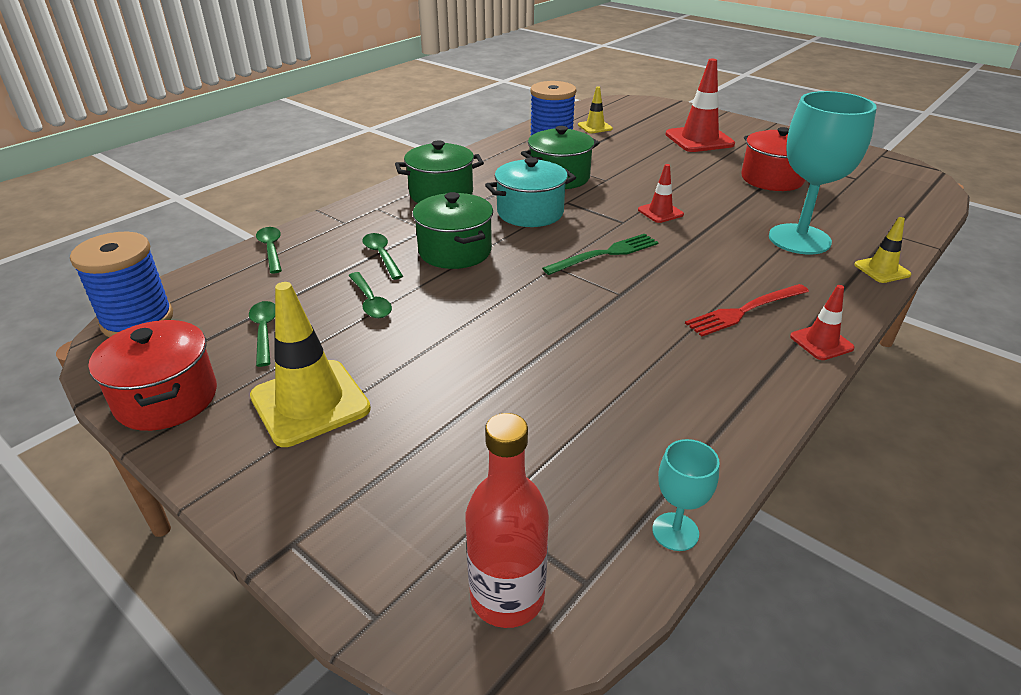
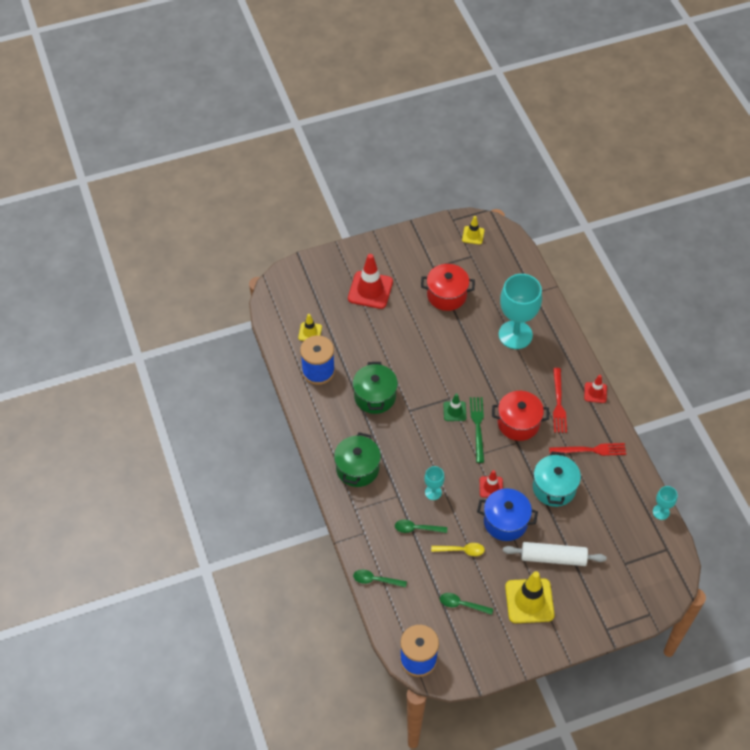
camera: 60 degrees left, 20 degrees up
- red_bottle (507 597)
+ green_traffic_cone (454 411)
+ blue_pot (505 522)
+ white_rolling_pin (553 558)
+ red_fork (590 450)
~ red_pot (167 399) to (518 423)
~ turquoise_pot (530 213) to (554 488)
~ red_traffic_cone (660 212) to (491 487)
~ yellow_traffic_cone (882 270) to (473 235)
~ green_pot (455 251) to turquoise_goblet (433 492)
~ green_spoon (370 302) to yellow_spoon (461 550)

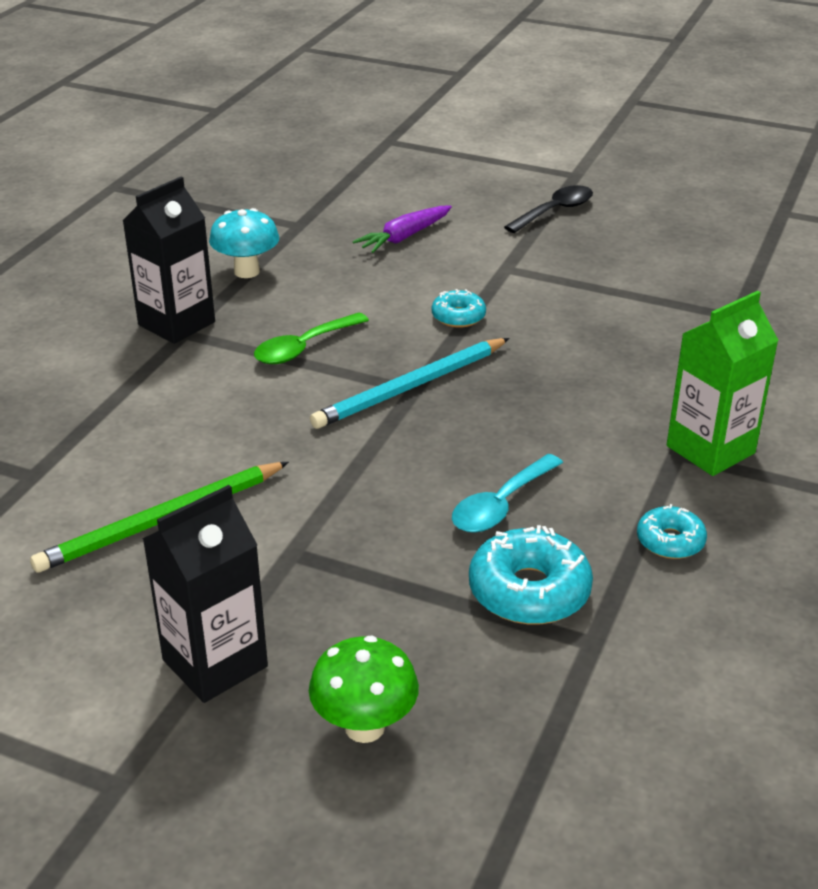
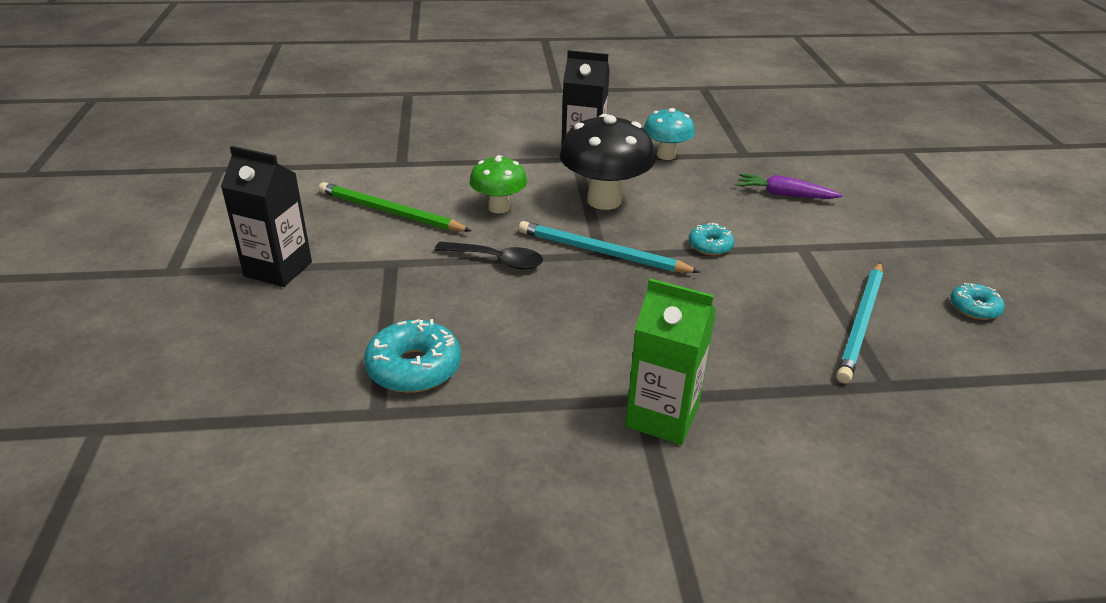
camera: 60 degrees right, 0 degrees up
- turquoise_spoon (501 505)
+ turquoise_pencil (861 323)
~ green_mushroom (364 727) to (499 208)
~ black_spoon (555 211) to (497 260)
~ turquoise_donut (670 541) to (974 308)
~ green_spoon (304 348) to black_mushroom (604 200)

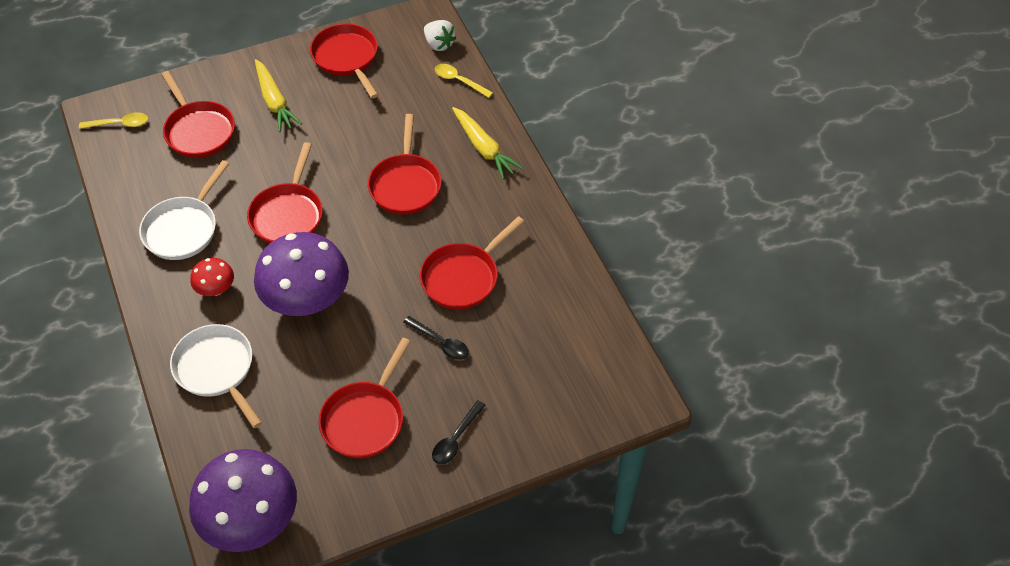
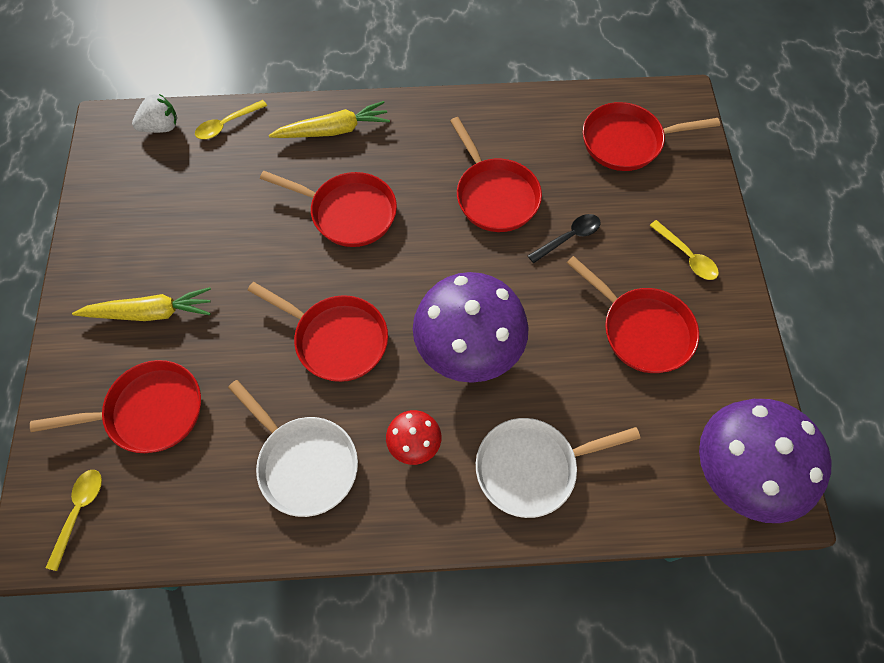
camera: 70 degrees left, 10 degrees up
~ red_pan (347 58) to (627 141)
~ black_spoon (456 439) to yellow_spoon (687 256)

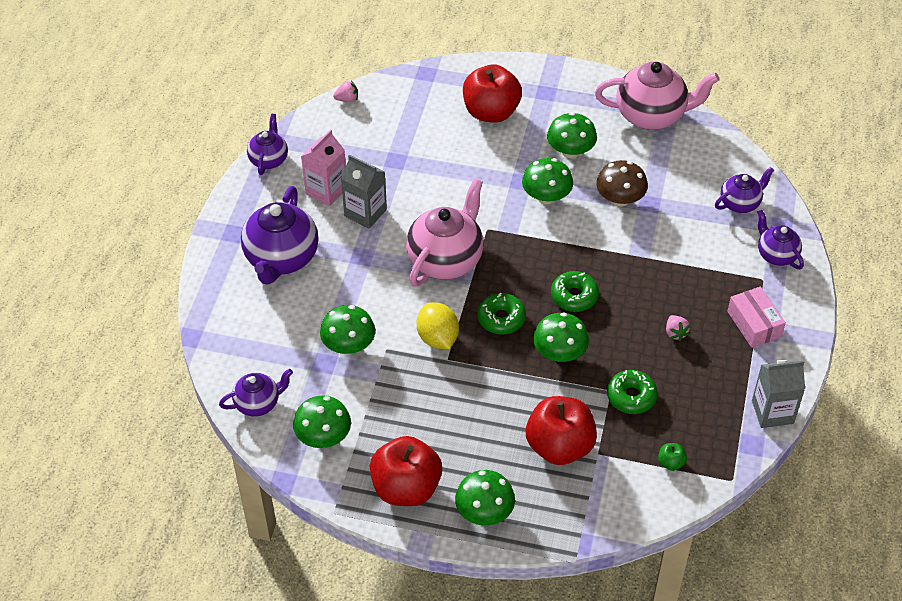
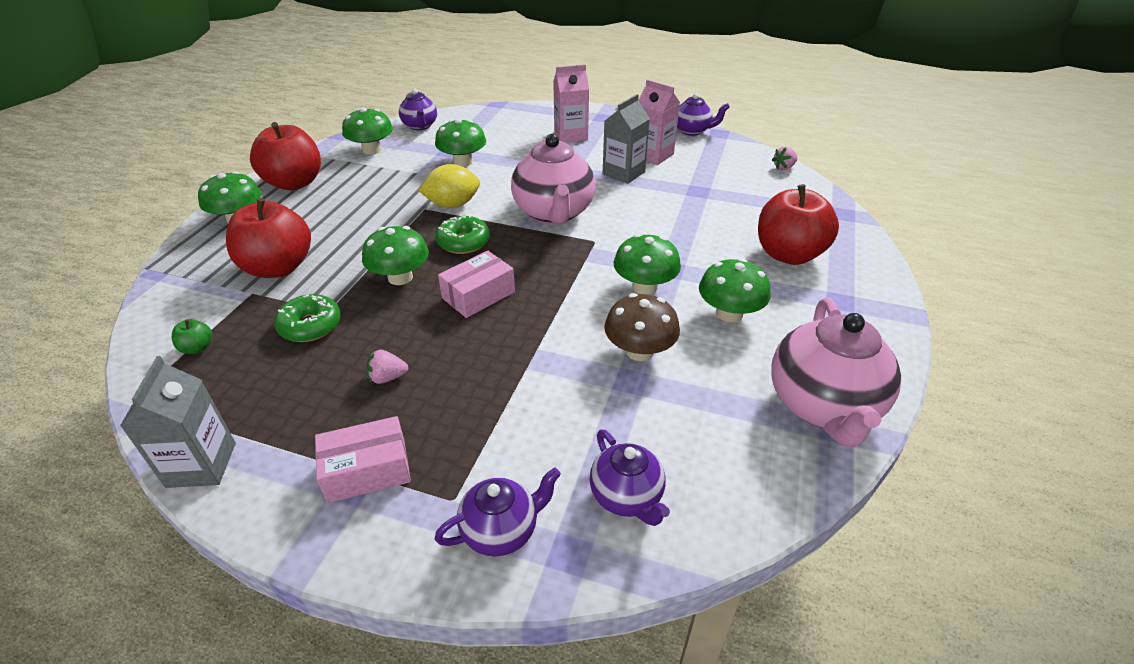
camera: 95 degrees right, 10 degrees down
~ purple_teapot (281 259) to pink_carton (571 135)
~ green_donut (574 296) to pink_box (478 295)
~ pink_strawberry (347 99) = (784 167) 60 degrees clockwise
~ pink_teapot (446 260) = (554 213) 45 degrees clockwise

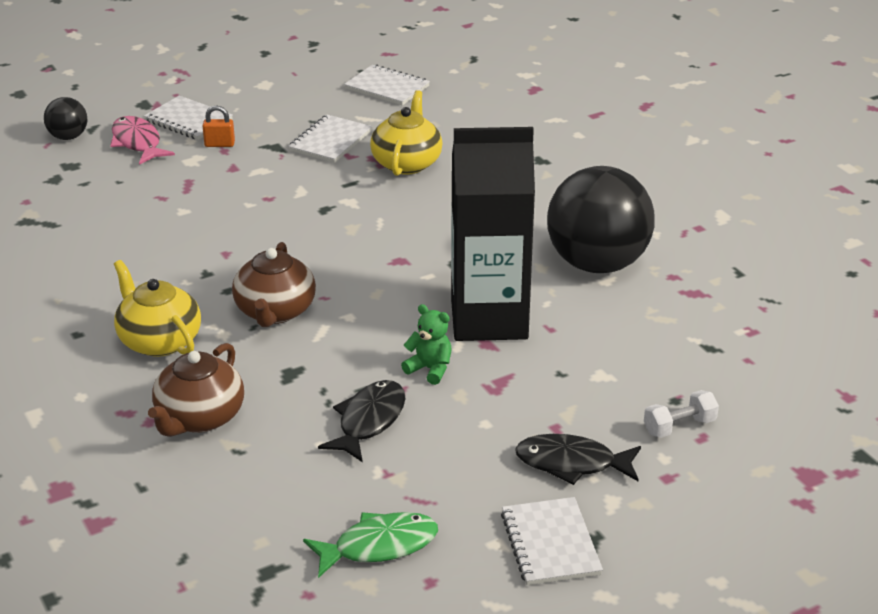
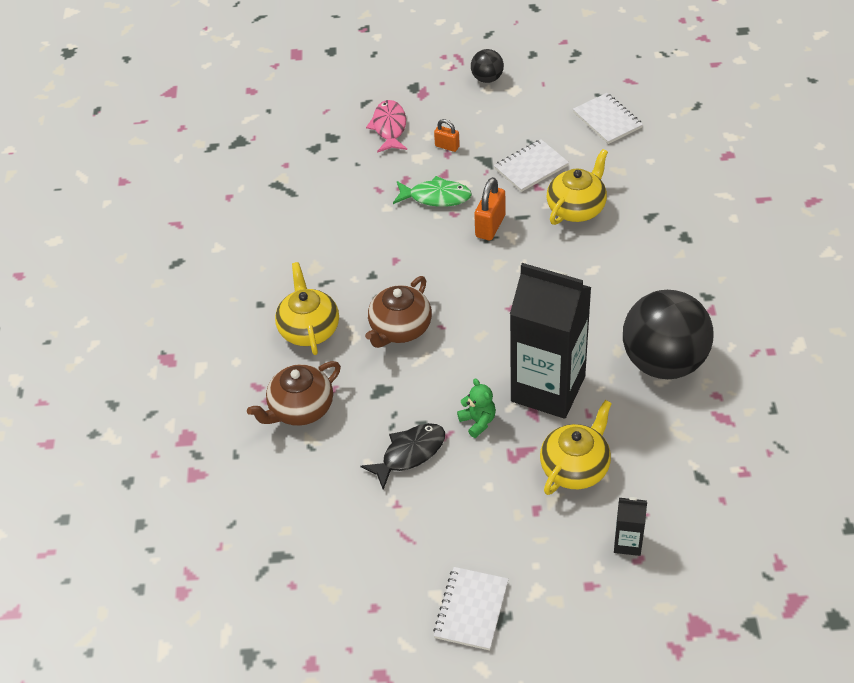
camera: 30 degrees right, 15 degrees up
- white_notebook (188 120)
- black_fish (572 463)
+ orange_padlock (490 226)
+ yellow_teapot (575 467)
~ black_ball (68 137) to (487 79)
~ green_fish (379 546) to (436 197)
~ white_dumbbell (679 426) to black_carton (627 543)

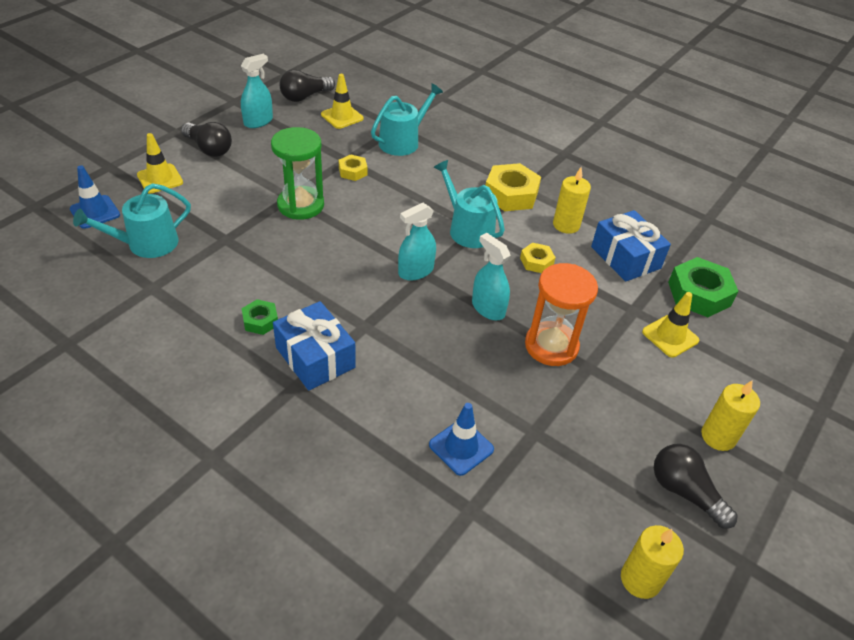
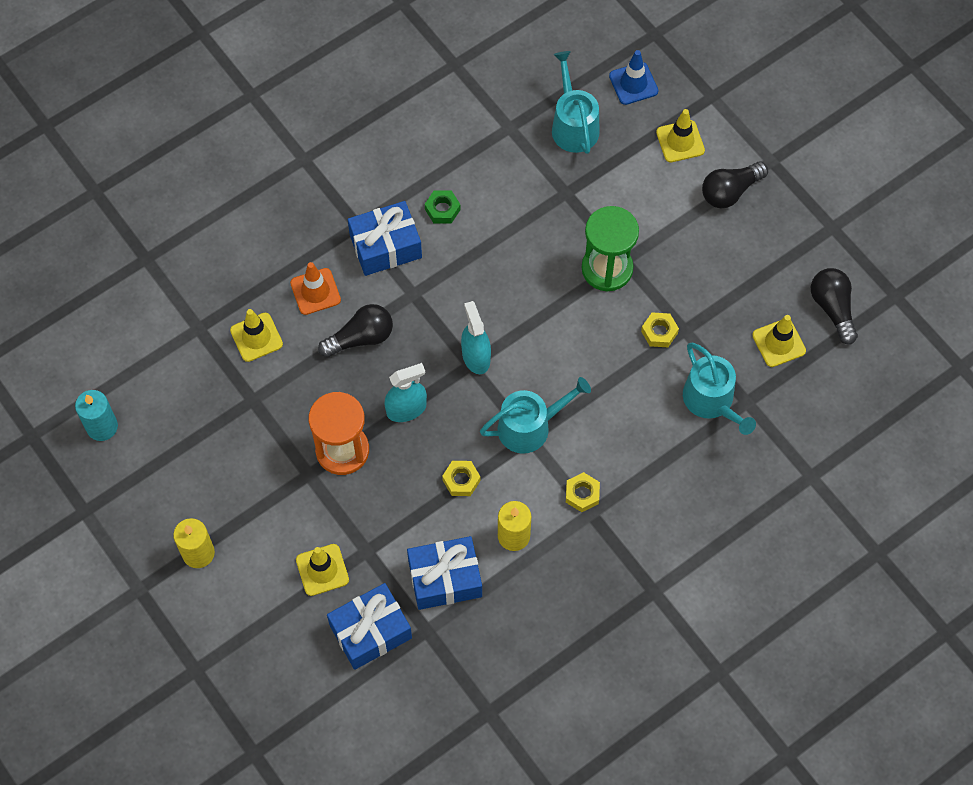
camera: 110 degrees right, 20 degrees up
- turquoise_spray_bottle (258 121)
+ orange_traffic_cone (315 291)
~ black_light_bulb (685 492) to (361 338)
~ green_nut (699 294) to blue_gift (370 631)
~ blue_traffic_cone (461 447) to yellow_traffic_cone (256 337)
~ yellow_candle (640 579) to turquoise_candle (102 426)
~ yellow_nut (511 194) = (582 494) x0.54

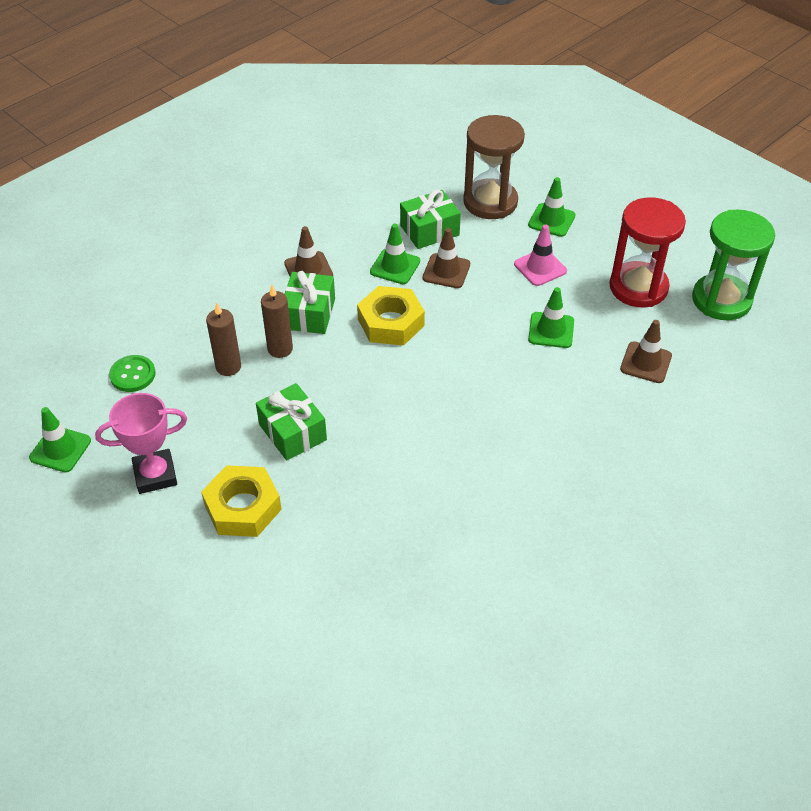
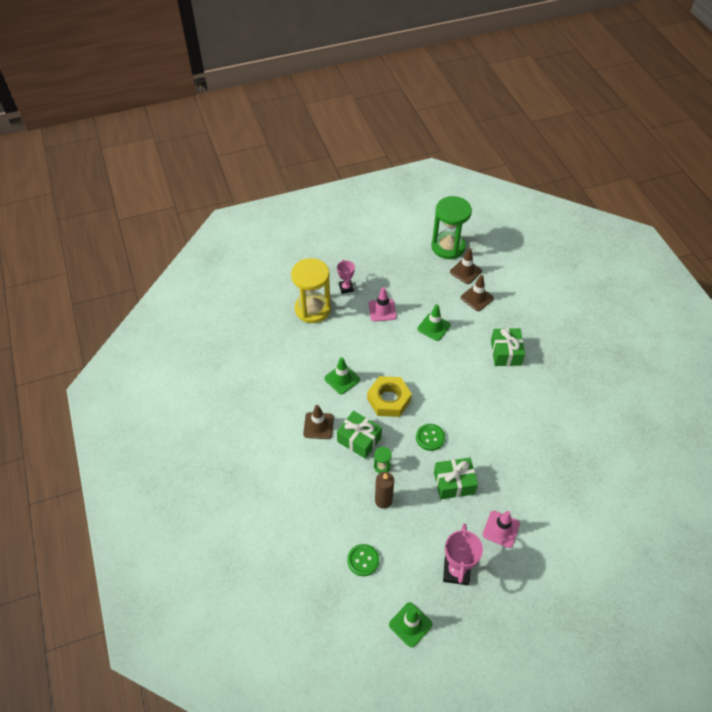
camera: 65 degrees left, 5 degrees up
- red_hourglass (638 287)
+ green_button (430 438)
~ green_gift (429 230) to (505 353)
~ brown_traffic_cone (446 271) to (465 271)
~ yellow_nut (243 507) to pink_traffic_cone (501 529)
~ brown_candle (280 349) to green_hourglass (382 466)
~ green_traffic_cone (551 220) to pink_trophy (346 288)
~ brown_hourglass (490 202) to yellow_hourglass (312 309)

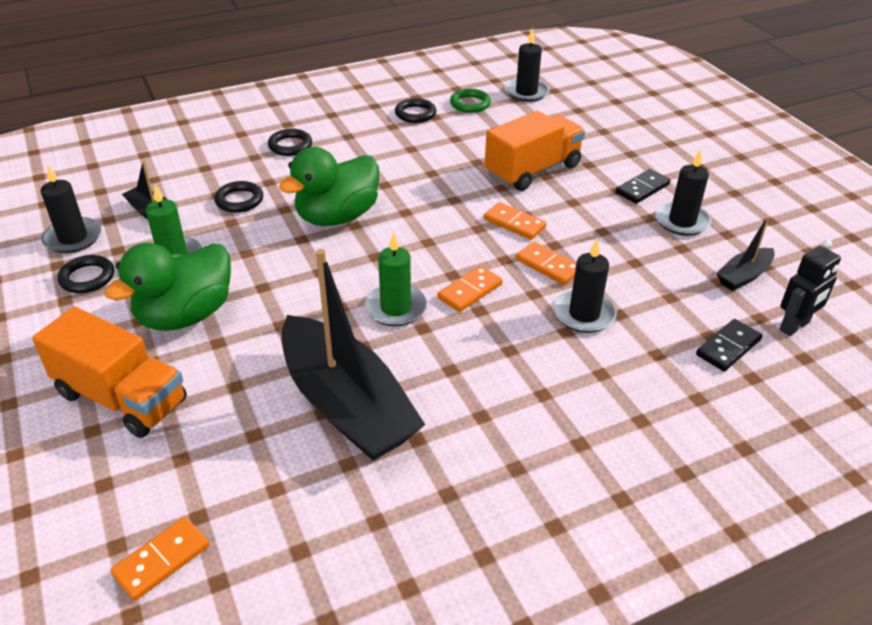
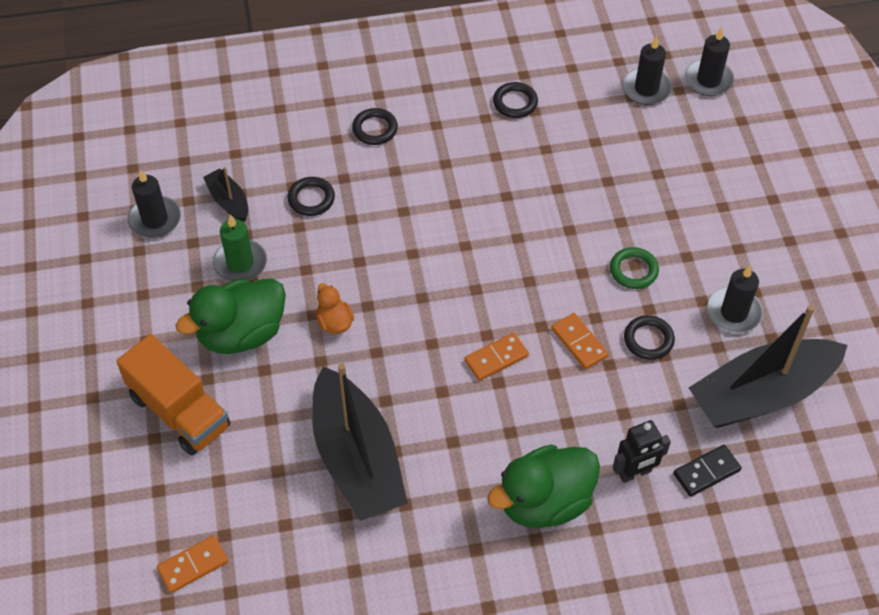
camera: 15 degrees right, 15 degrees up
- green_candle (395 308)
- orange_domino (514 223)
- orange_truck (533 170)
- black_domino (642 189)
+ orange_duck (334 322)
~ black_ring (87 278) to (648 340)
~ green_duck (337 217) to (544 502)
~ green_ring (470 104) to (633 270)
~ black_candle (584 314) to (708 80)
~ black_robot (794 326) to (635 473)
~ black_boat (744 276) = (762 394) x2.21

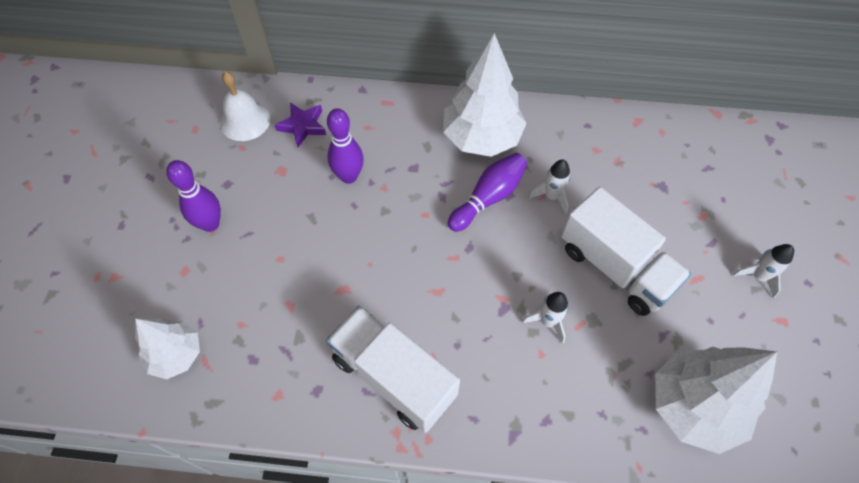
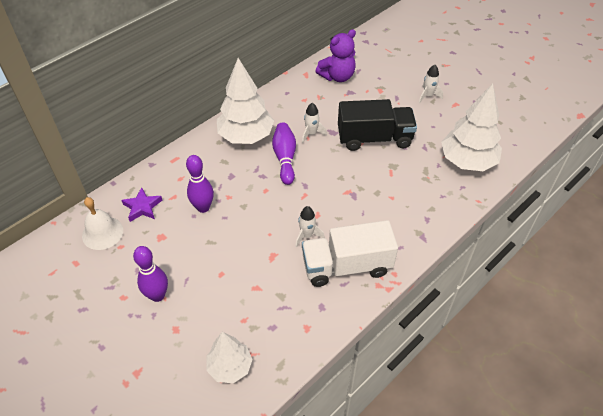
camera: 50 degrees left, 10 degrees down
+ purple_teddy_bear (337 76)
~ white_rocket (548 322) to (307 235)
~ white_truck (615 267) to black_truck (374 138)

